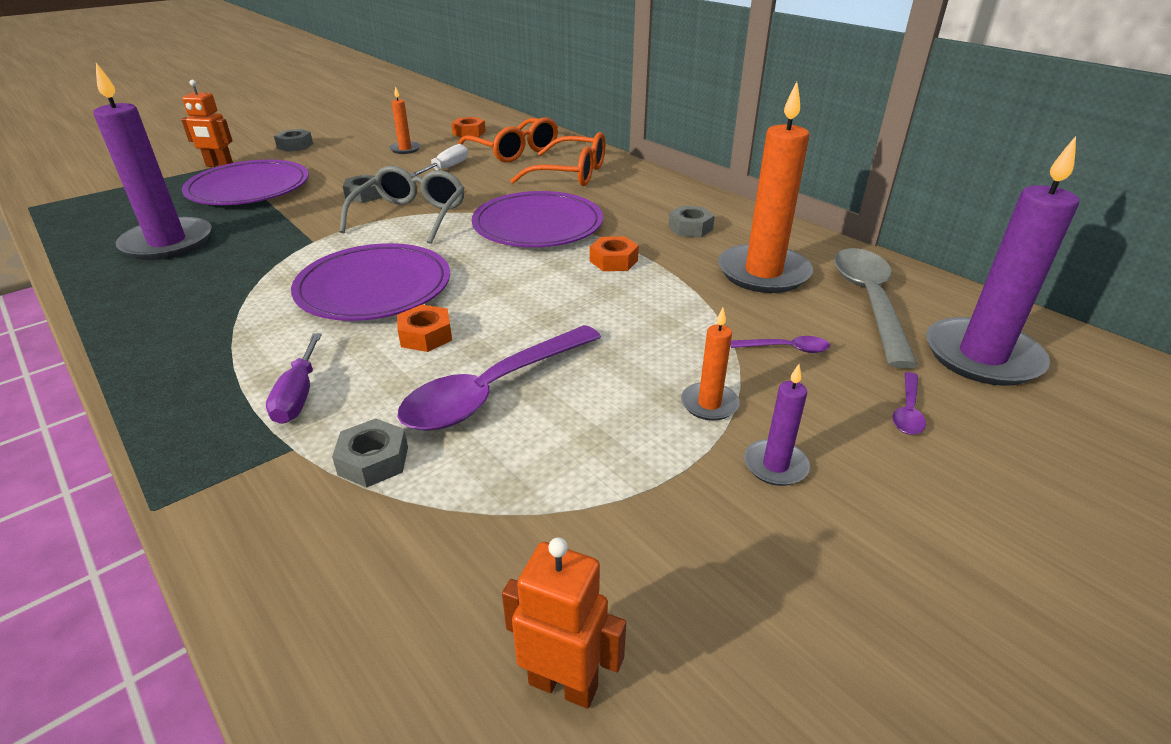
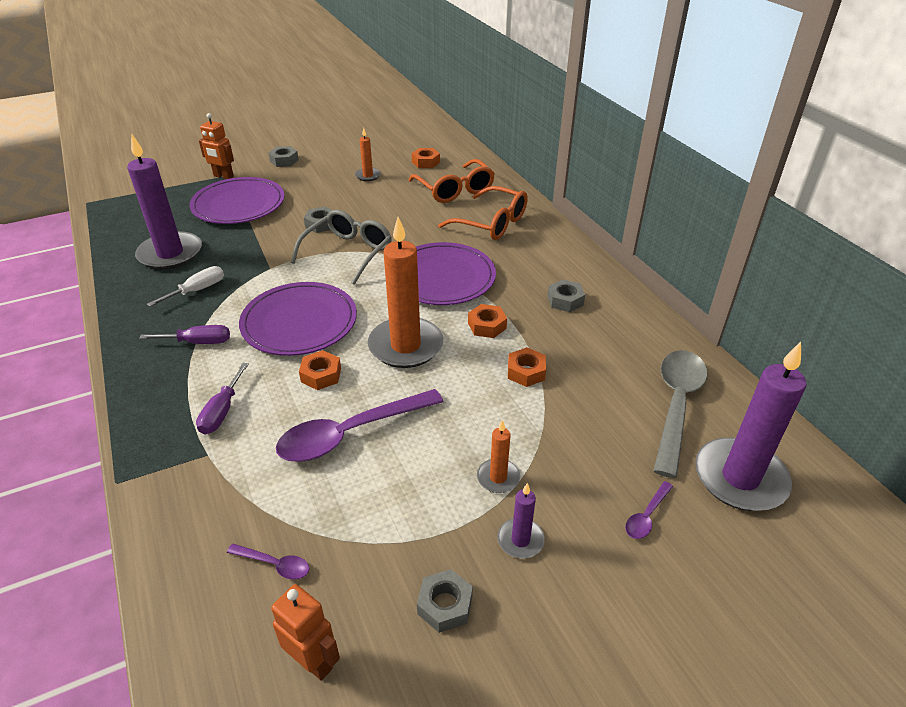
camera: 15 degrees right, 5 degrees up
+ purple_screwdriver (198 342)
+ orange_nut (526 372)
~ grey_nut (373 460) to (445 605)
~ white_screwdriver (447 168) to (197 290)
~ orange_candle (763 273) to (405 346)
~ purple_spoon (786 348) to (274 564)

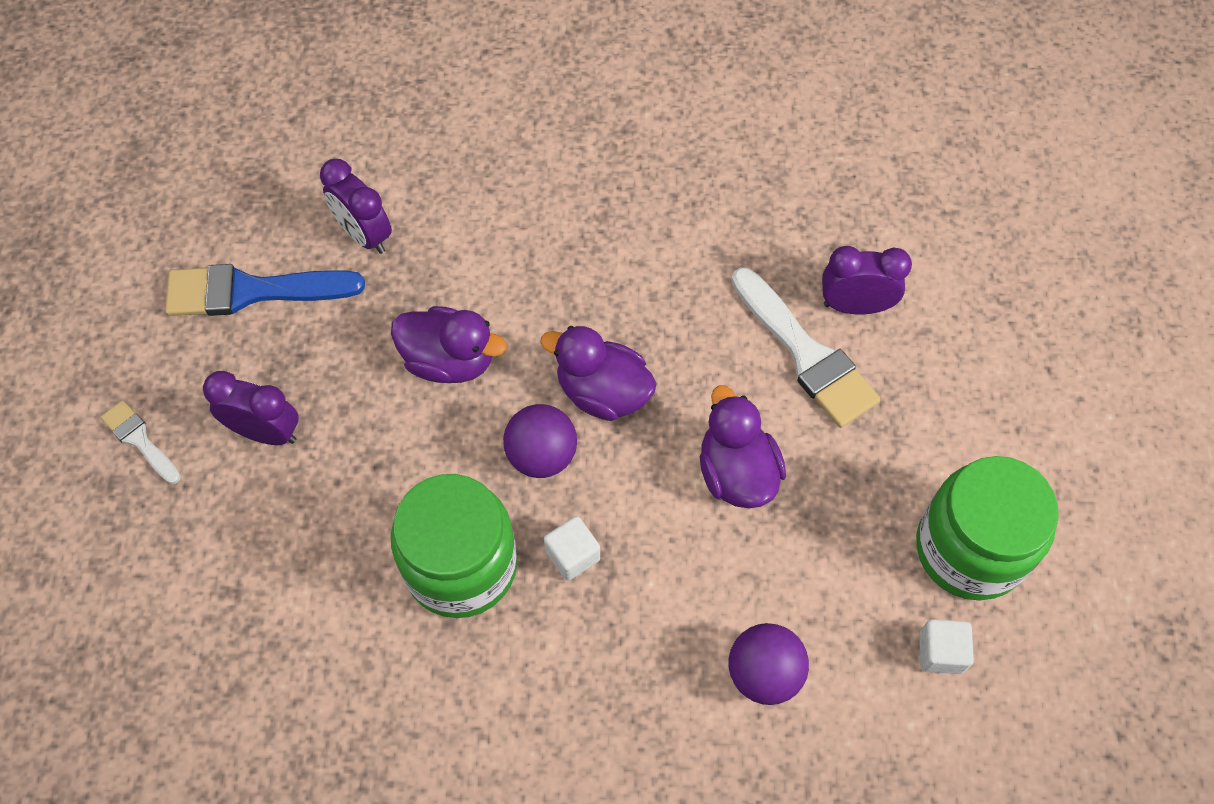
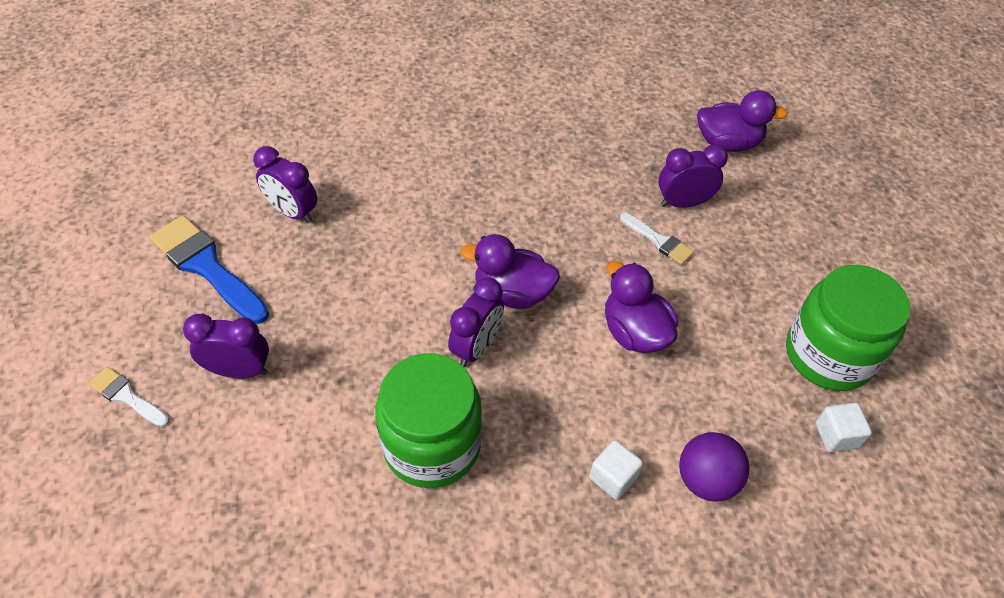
camera: 15 degrees left, 10 degrees down
~ purple_duck (449 360) to (728 143)
~ white_cube (572 555) to (613 477)
~ purple_ball (541 455) to purple_clock (476 347)
~ blue_brush (251 291) = (206 266) 60 degrees clockwise
~ white_brush (806 354) = (659 241) x0.53

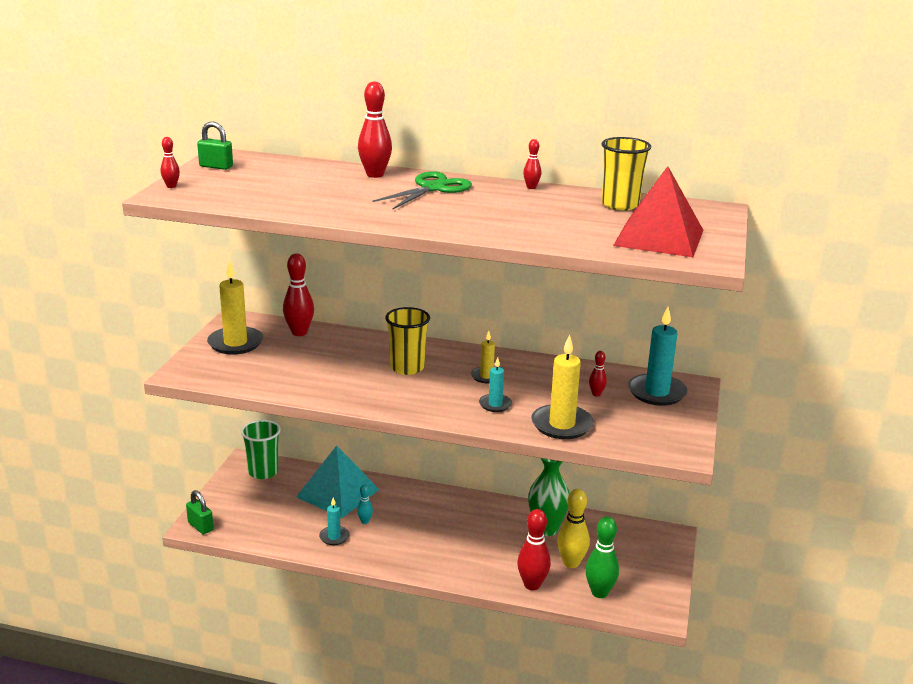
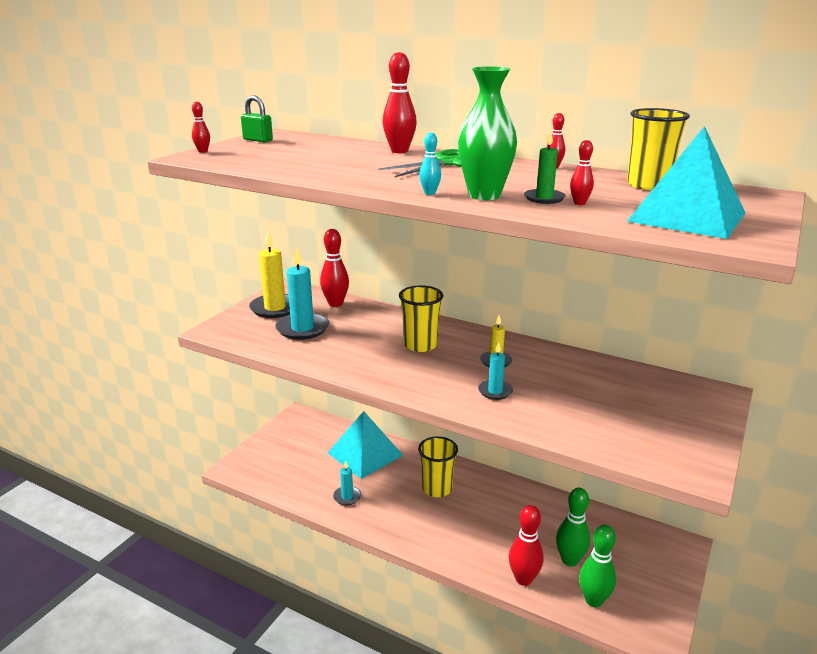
camera: 15 degrees right, 0 degrees up
- green_padlock (200 526)
- green_cup (263 472)
- yellow_candle (562 425)
+ yellow_cup (437 488)
+ green_candle (544 198)
~ turquoise_bowling_pin (365 521) to (430 193)
~ green_vase (546 529) to (484 195)
~ red_bowling_pin (596 394) to (579 203)
~ turquoise_candle (657 392) to (302 328)
~ yellow_bowling_pin (571 563) to green_bowling_pin (569 560)
~ red_pyramid (659 237) to turquoise_pyramid (686 217)

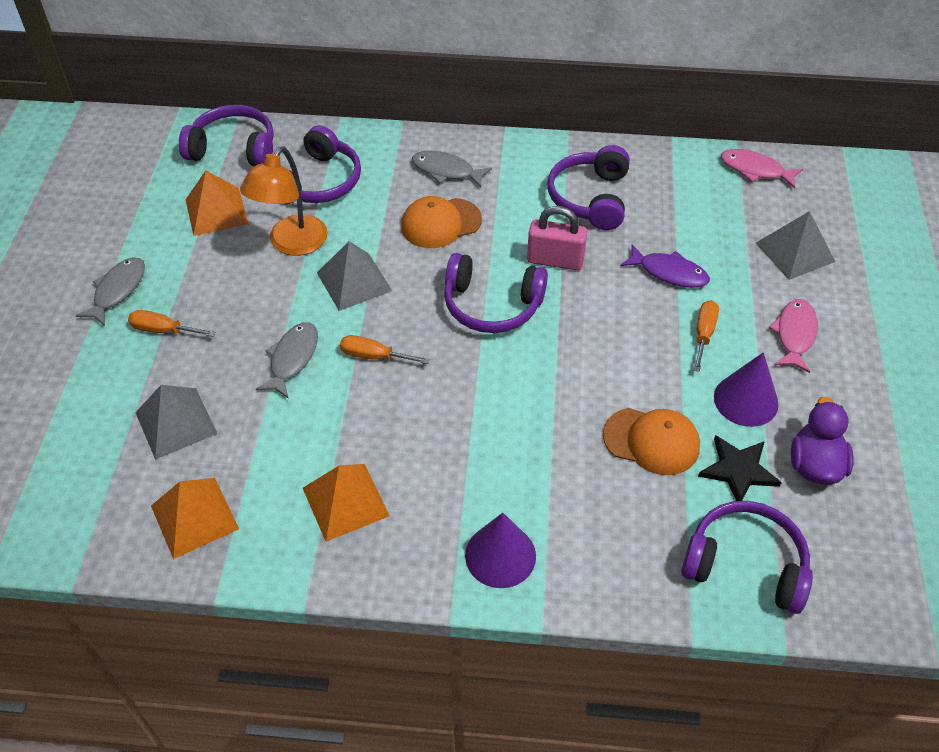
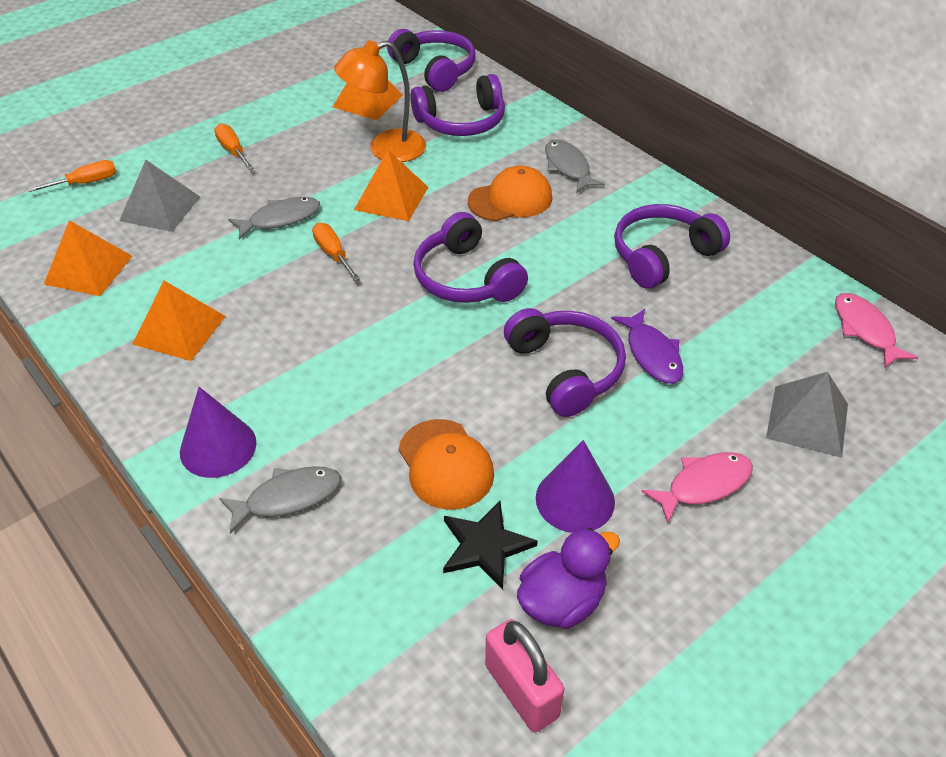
camera: 45 degrees right, 5 degrees down
~ grey_fish (117 290) to (288 498)
~ pink_padlock (555 260) to (521 691)
~ purple_headphones (745 564) to (565 370)
~ orange_screwdriver (704 334) to (86 183)
~ grey_pyramid (354 281) to orange_pyramid (391 198)
~ orange_cap (441 223) = (510 199) 135 degrees clockwise

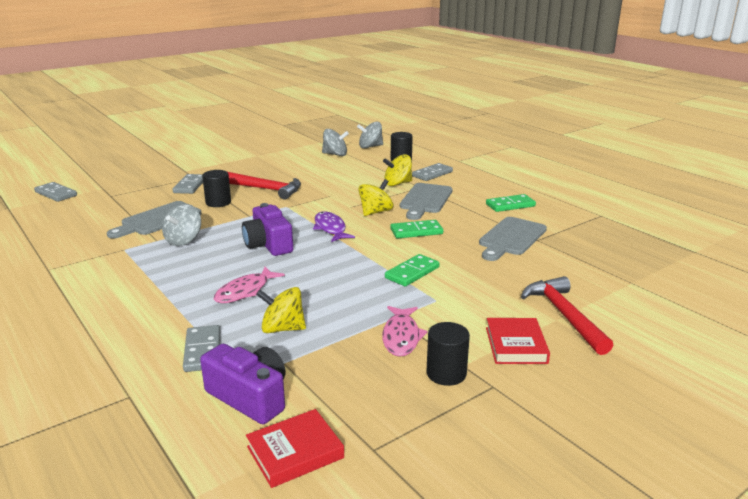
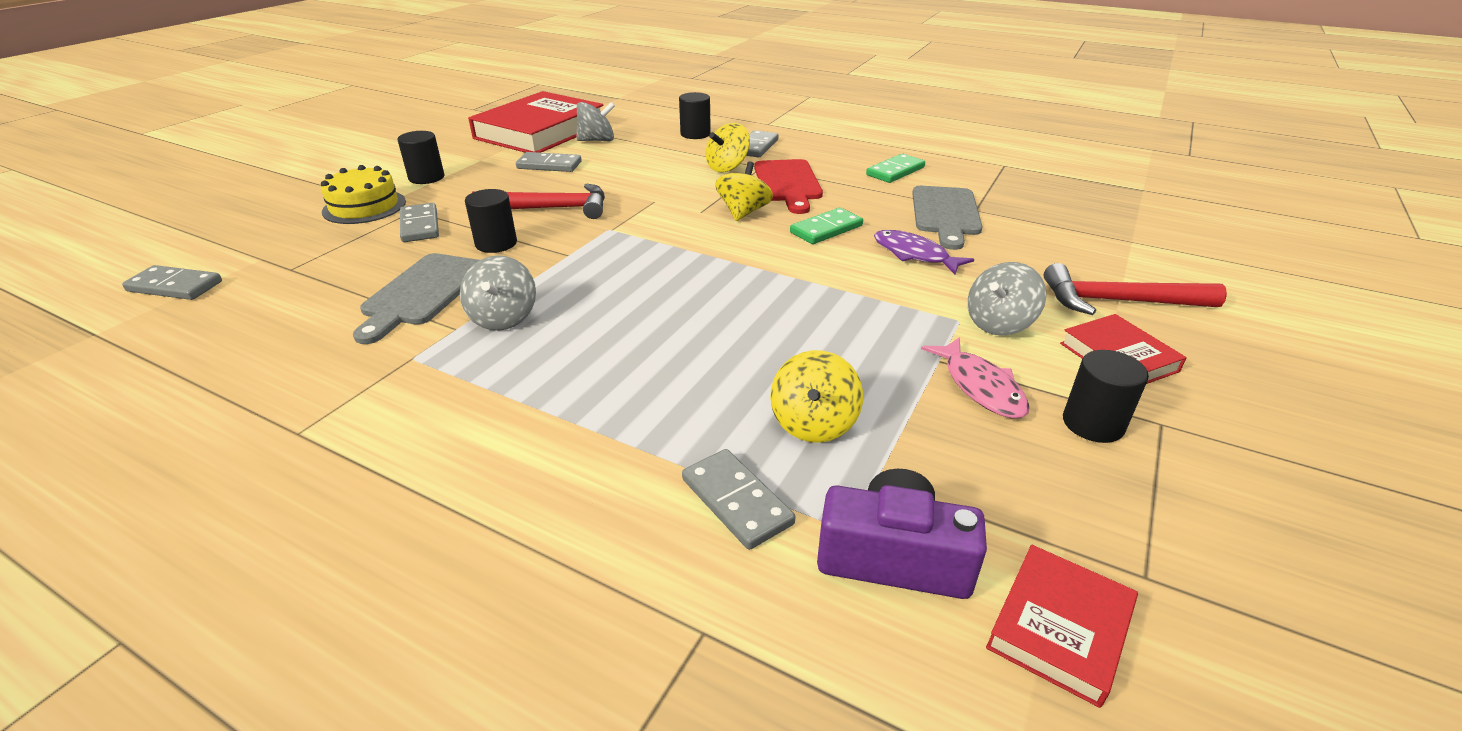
camera: 25 degrees left, 10 degrees up
- pink_fish (245 291)
- purple_camera (268 244)
- green_domino (412 273)
+ yellow_cake (364 206)
+ black_cylinder (426 178)
+ red_book (540 131)
+ grey_domino (549 165)
~ purple_fish (330 228) to (914 255)
~ grey_spinning_top (370 147) to (999 324)
~ grey_cutting_board (425 200) to red_cutting_board (788 183)
~ yellow_spinning_top (282 328) = (813 423) 60 degrees counterclockwise
~ red_hammer (564 315) = (1118 301) 45 degrees counterclockwise

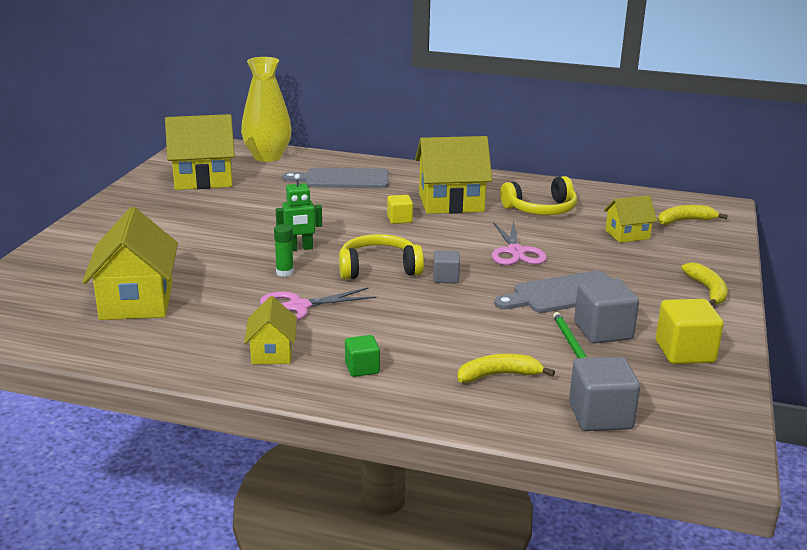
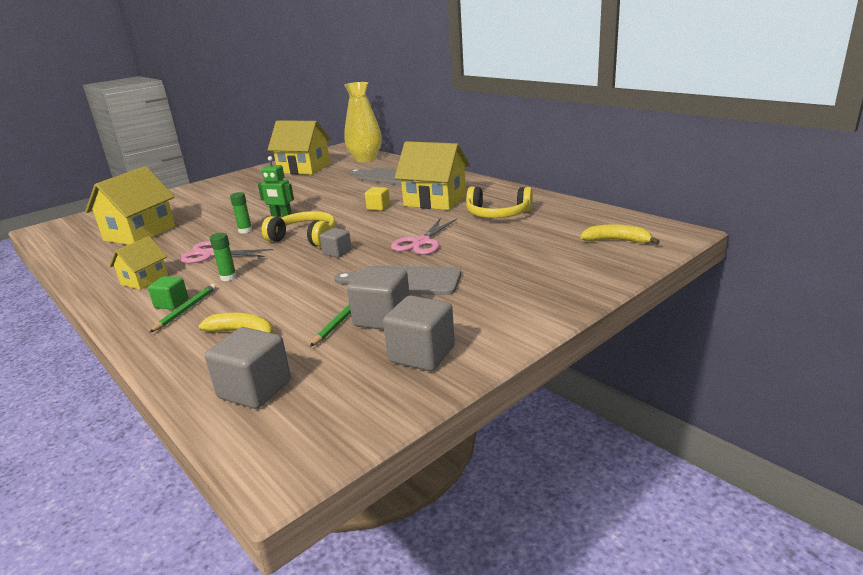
camera: 35 degrees right, 0 degrees up
- yellow_house (627 234)
- yellow_banana (707 290)
+ green_pencil (186 309)
+ green_glue_stick (228 277)
~ yellow_cube (685 352) to grey_cube (422 354)

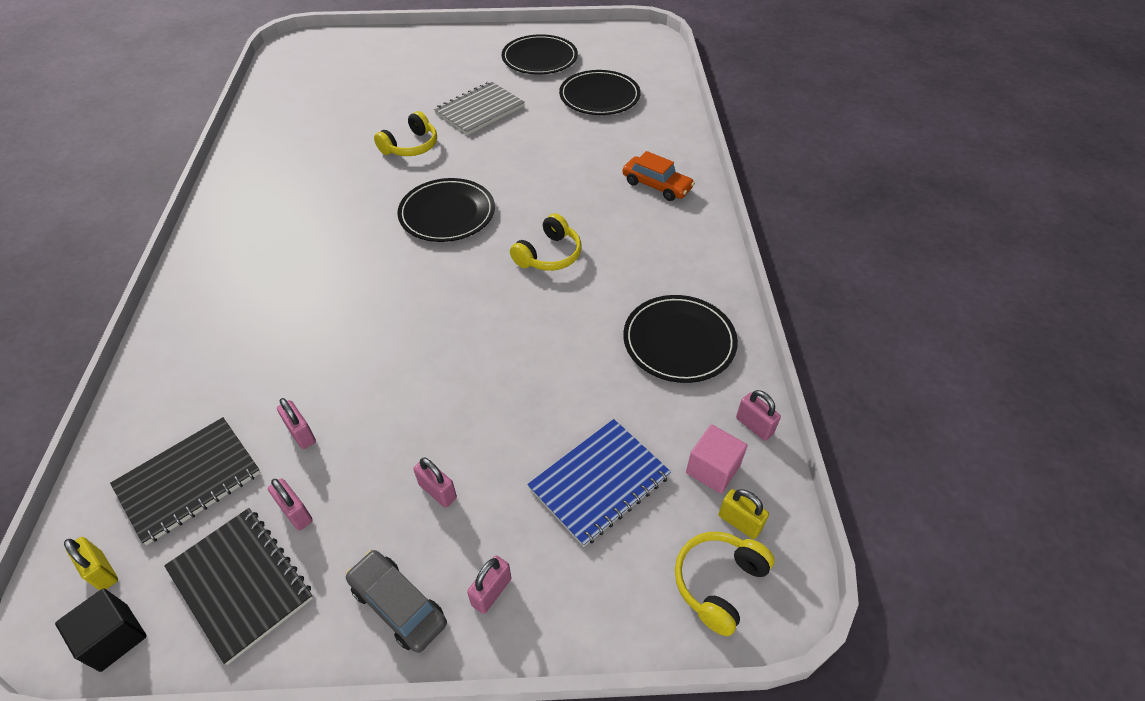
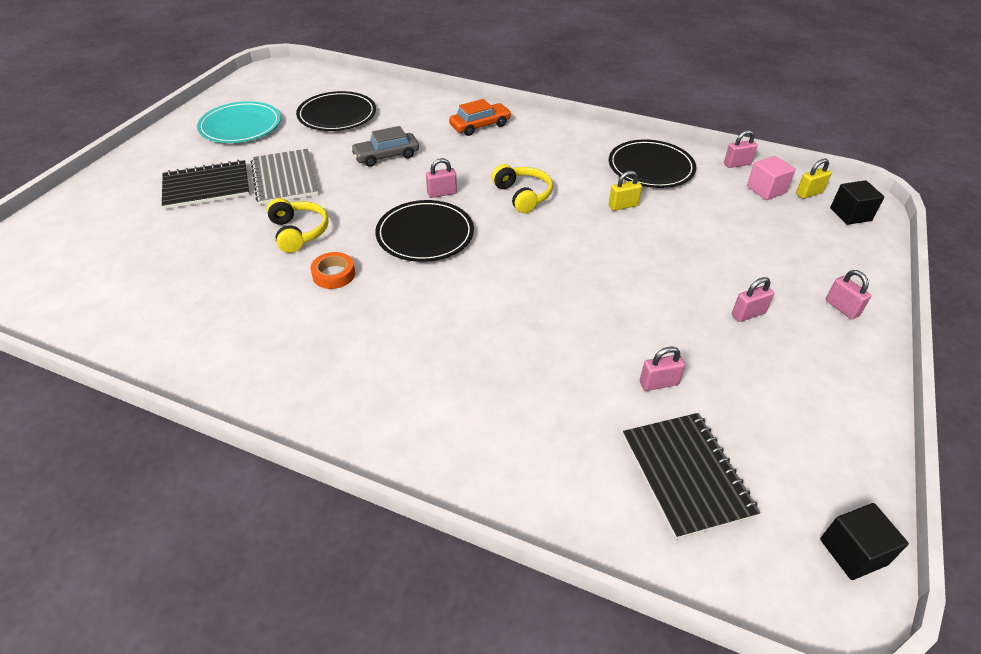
camera: 65 degrees left, 5 degrees down
- blue_notebook (599 482)
+ orange_tape (334 274)
~ yellow_padlock (102 571) to (623 206)
~ black_notebook (240 584) to (206 187)
~ pink_padlock (296 513) to (442 193)
~ grey_car (398 605) to (386 156)
~ yellow_headphones (718 583) to black_cube (850 214)
~ black_plate (539 58) to turquoise_plate (240 126)

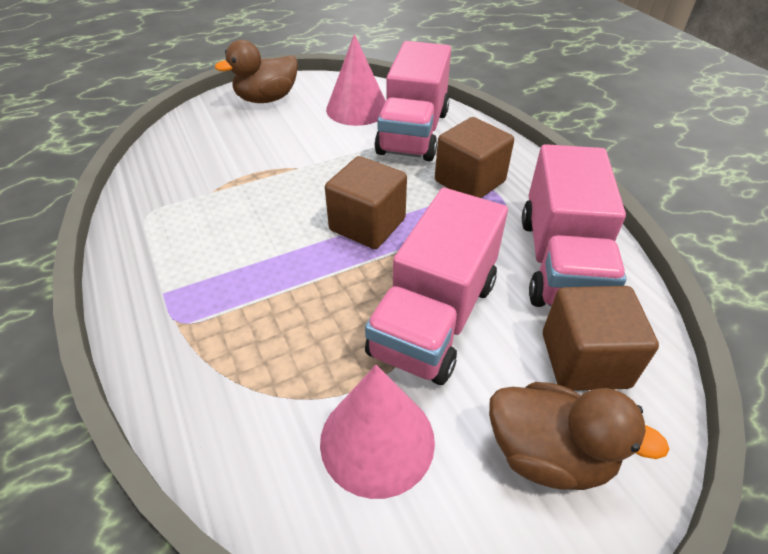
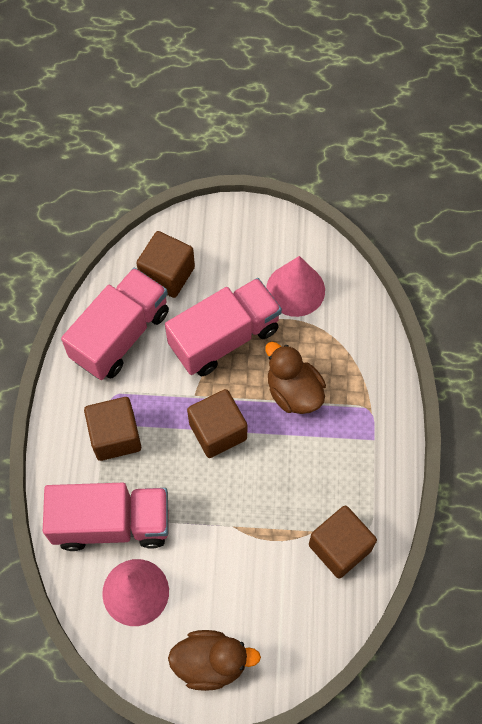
camera: 150 degrees left, 20 degrees up
+ brown_cube (340 547)
~ brown_duck (548 454) to (293 392)
~ pink_truck (413 132) = (112 523) 45 degrees clockwise

